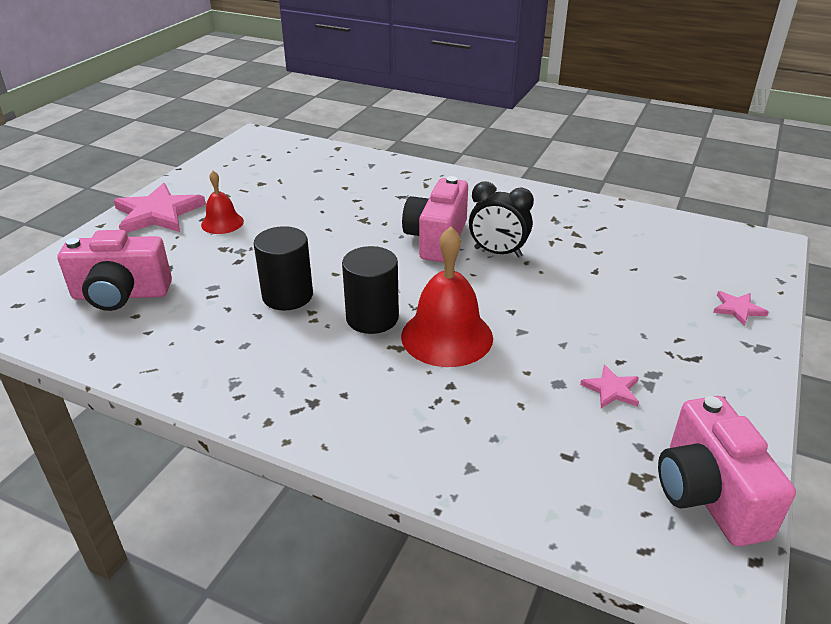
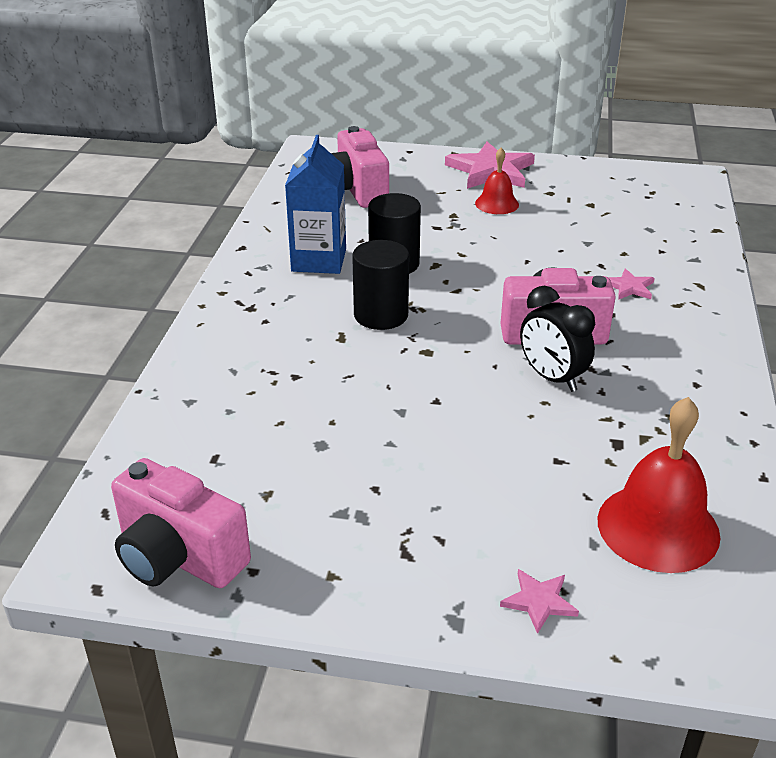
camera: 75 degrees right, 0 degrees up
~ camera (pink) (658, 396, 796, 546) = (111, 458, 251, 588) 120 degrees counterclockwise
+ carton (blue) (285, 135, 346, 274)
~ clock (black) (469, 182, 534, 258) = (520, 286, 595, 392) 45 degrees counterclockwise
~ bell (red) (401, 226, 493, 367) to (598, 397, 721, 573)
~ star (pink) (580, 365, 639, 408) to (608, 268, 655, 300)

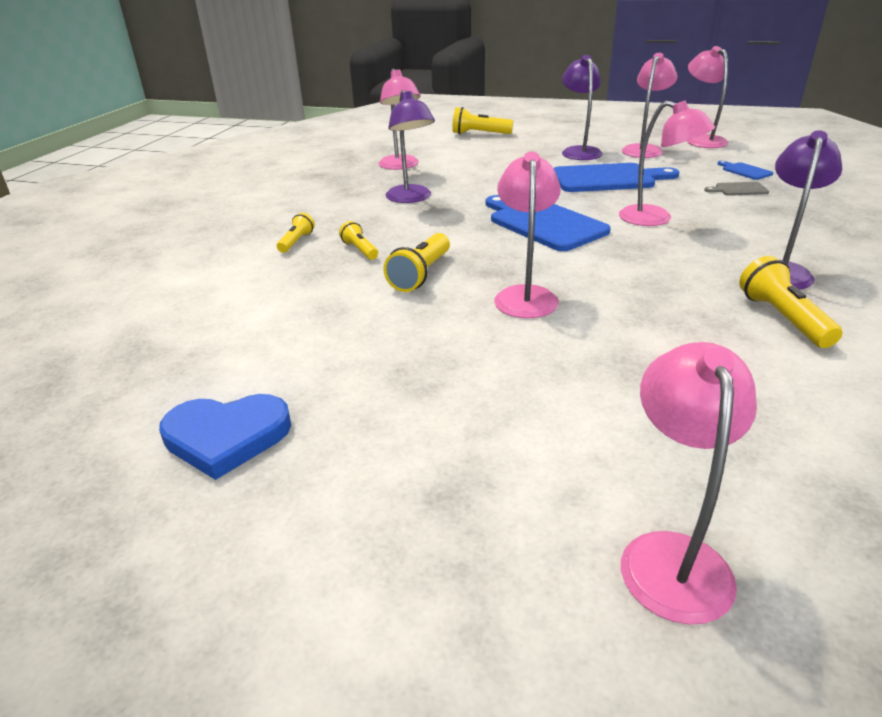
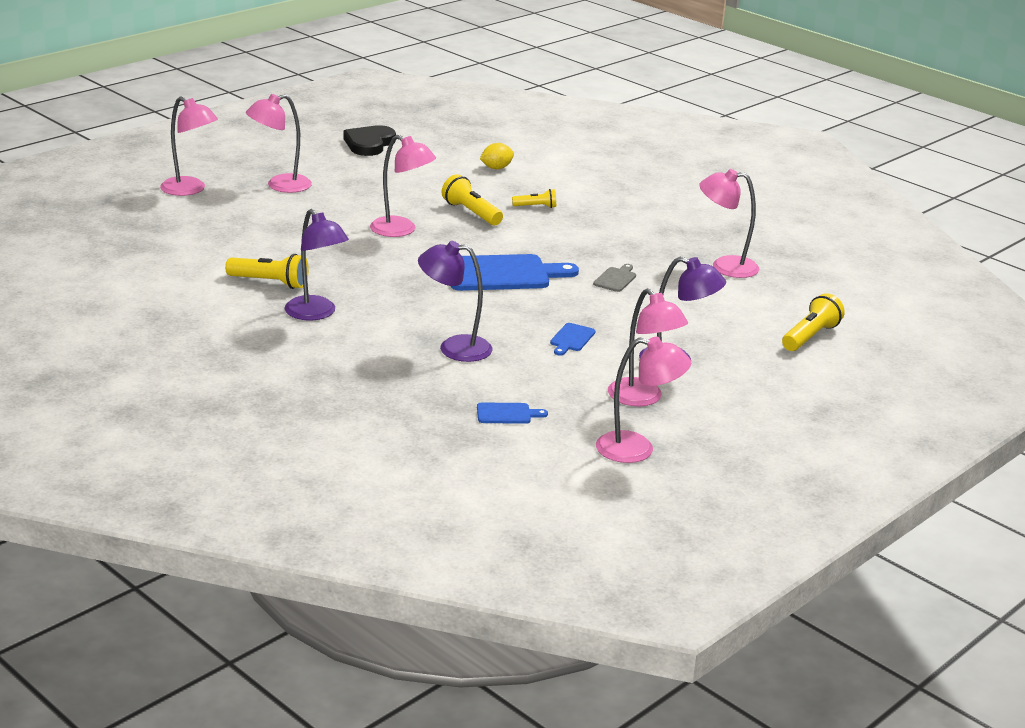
camera: 115 degrees right, 5 degrees down
~ lamp (pink) (619, 100, 715, 226) to (246, 94, 312, 193)
~ heart (blue) (159, 394, 291, 480) to heart (black) (343, 125, 396, 156)
~ lamp (purple) (386, 90, 435, 203) to (418, 241, 492, 362)
+ lemon (yellow) (480, 143, 514, 169)
~ cutting board (blue) (553, 163, 679, 192) = (550, 323, 595, 356) x0.45
~ cutting board (grey) (704, 182, 769, 196) to (593, 264, 636, 292)
- flashlight (yellow) (277, 213, 315, 253)

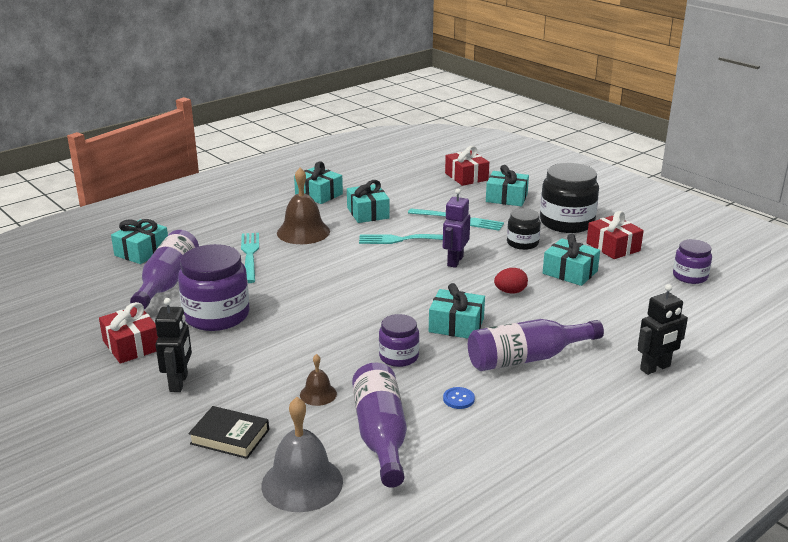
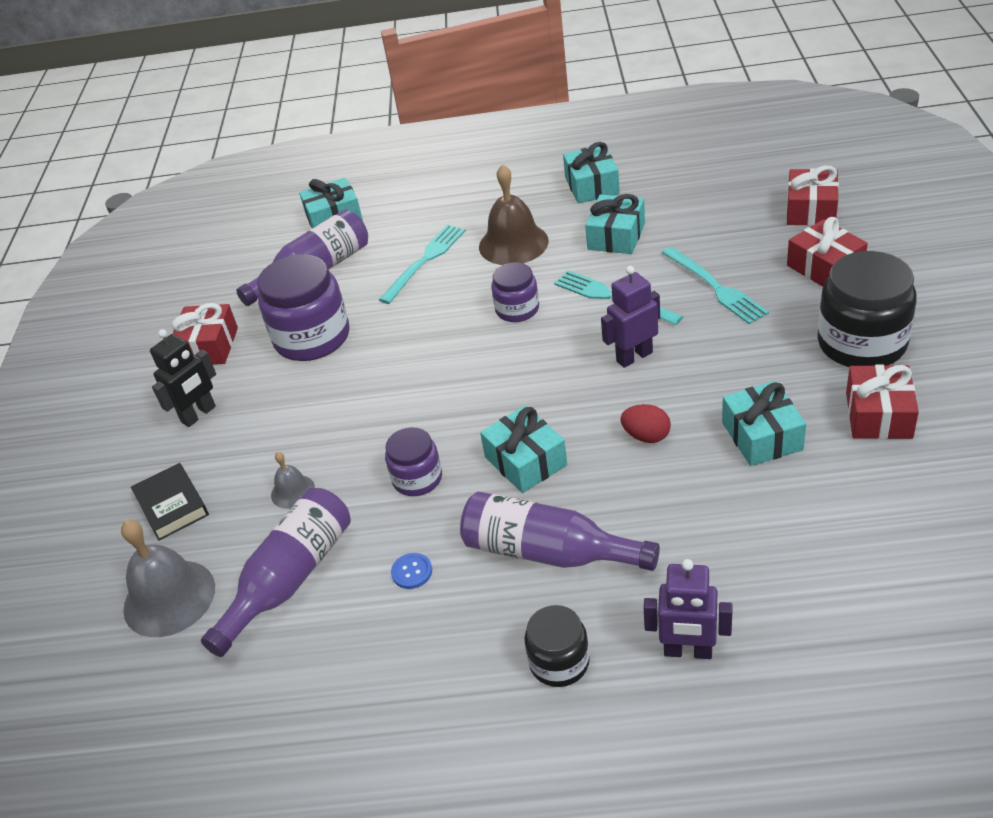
camera: 45 degrees right, 15 degrees up
~ bell (brown) (300, 354, 337, 406) to bell (grey) (271, 452, 315, 509)
~ jar (purple) (673, 239, 712, 284) to (491, 262, 539, 322)
~ jar (black) (507, 208, 541, 250) to (524, 605, 590, 687)
~ robot (black) (638, 284, 688, 375) to robot (purple) (643, 559, 732, 659)
~ gift (turquoise) (486, 165, 529, 206) to gift (red) (787, 217, 868, 287)

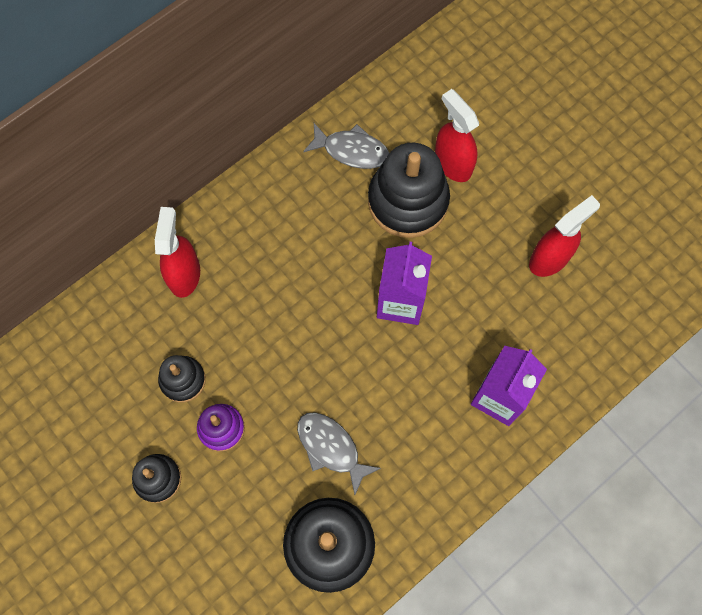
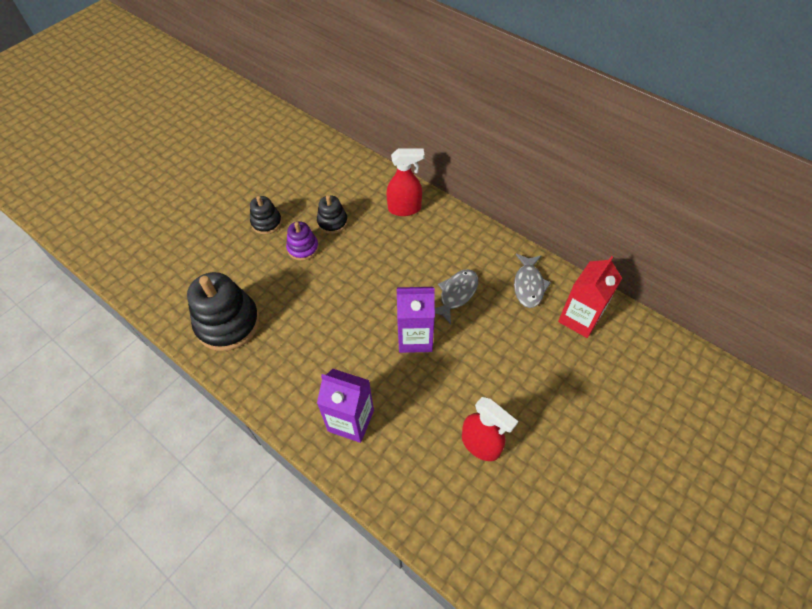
camera: 80 degrees right, 15 degrees down
~ fish (grey) (297, 412, 381, 495) to (435, 269, 478, 324)
+ carton (red) (558, 256, 622, 338)
- stacking toy (black) (368, 143, 450, 238)
- spray bottle (red) (435, 89, 479, 182)

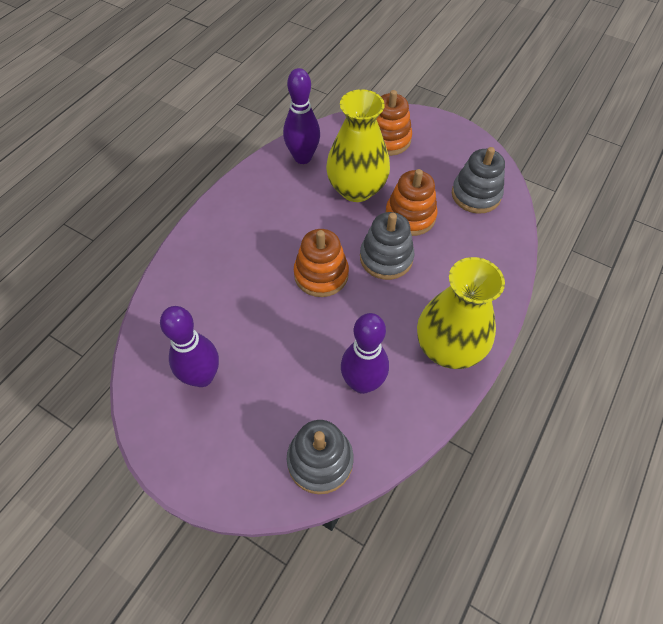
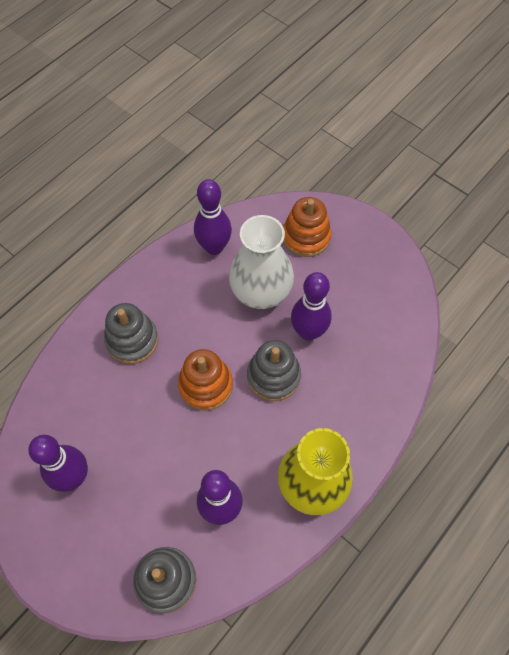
camera: 10 degrees right, 5 degrees up
~ stacking toy (grey) (452, 147, 505, 214) to (104, 303, 158, 364)
~ vase (yellow) (326, 89, 390, 202) to vase (white) (229, 215, 294, 309)
~ stacking toy (orange) (386, 169, 438, 236) to bowling pin (purple) (291, 272, 332, 341)

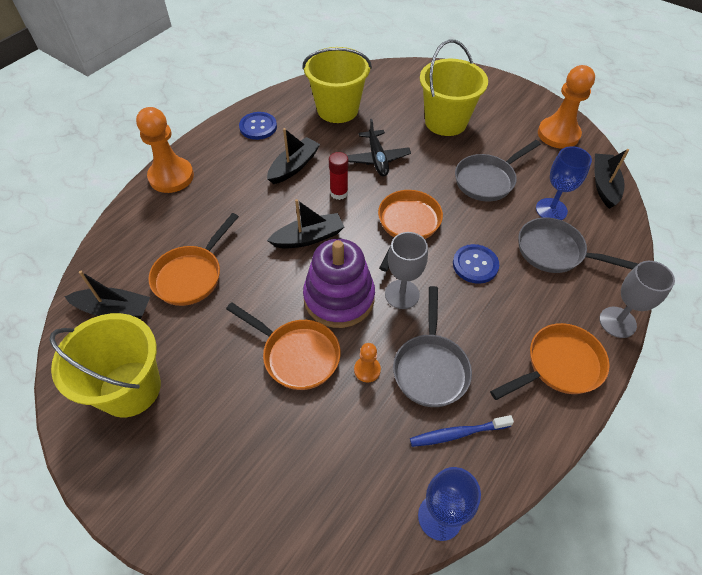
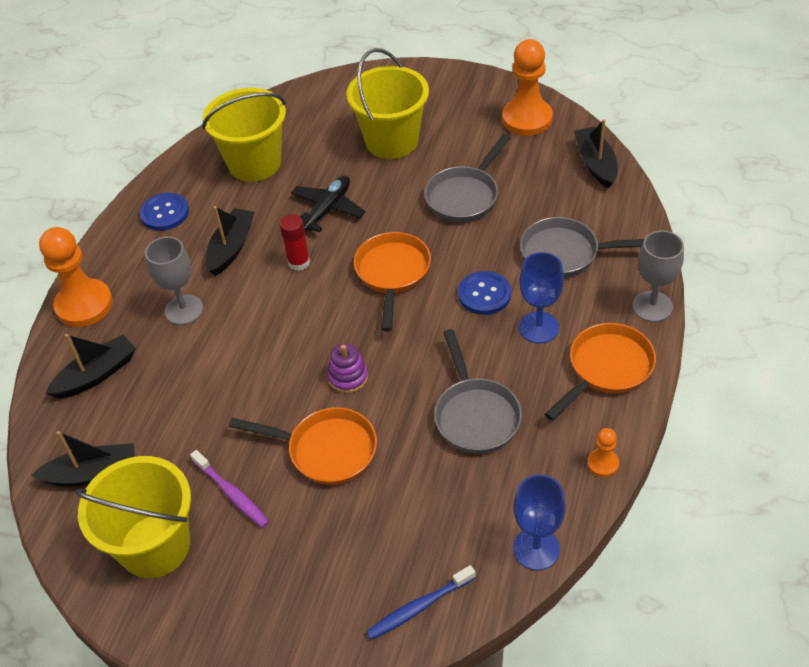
camera: 15 degrees left, 5 degrees down
~ boat (black) (267, 199, 344, 248) to (45, 334, 136, 399)
~ goblet (grey) (385, 232, 428, 309) to (145, 237, 203, 325)
+ toothbrush (purple) (190, 450, 269, 528)
~ plane (black) (347, 119, 411, 176) = (291, 176, 366, 233) 120 degrees counterclockwise
~ stacking toy (purple) (303, 239, 375, 328) = (327, 343, 368, 393) x0.49
~ toothbrush (blue) (410, 415, 514, 447) to (366, 565, 476, 640)
~ goblet (blue) (536, 146, 592, 220) to (519, 252, 564, 344)
~ pawn (orange) (354, 343, 381, 382) to (587, 428, 619, 477)
- pan (orange) (148, 213, 239, 306)

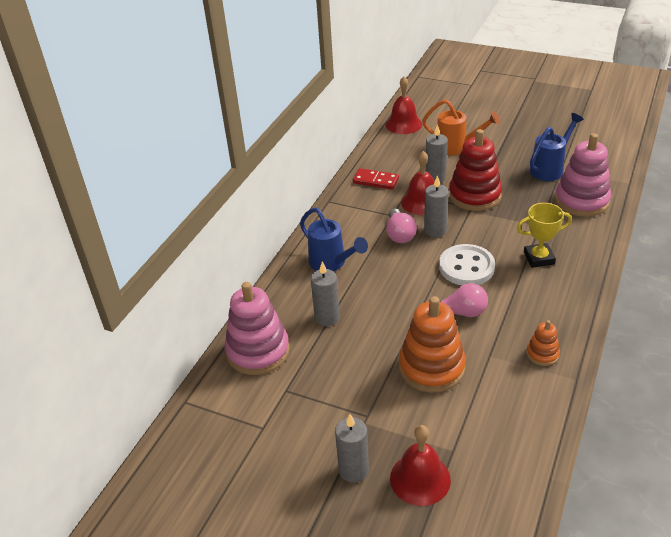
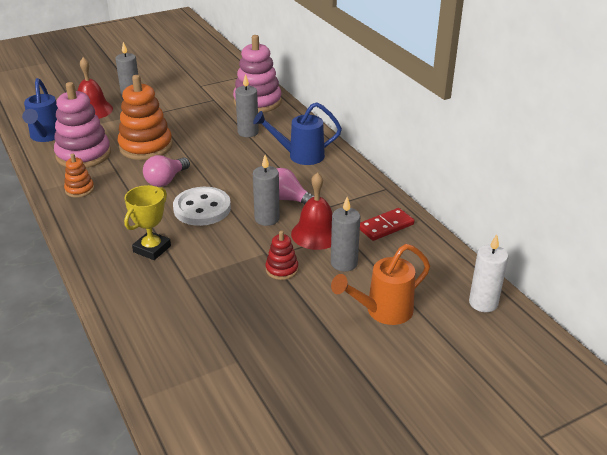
camera: 125 degrees right, 5 degrees down
~ watering can (blue) (530, 113, 584, 181) to (22, 78, 58, 142)
~ stacking toy (pink) (555, 133, 611, 217) to (54, 82, 111, 168)
~ stacking toy (red) (449, 129, 502, 211) = (265, 231, 298, 280) x0.49
~ bell (red) (385, 76, 422, 134) to candle (white) (469, 234, 508, 312)

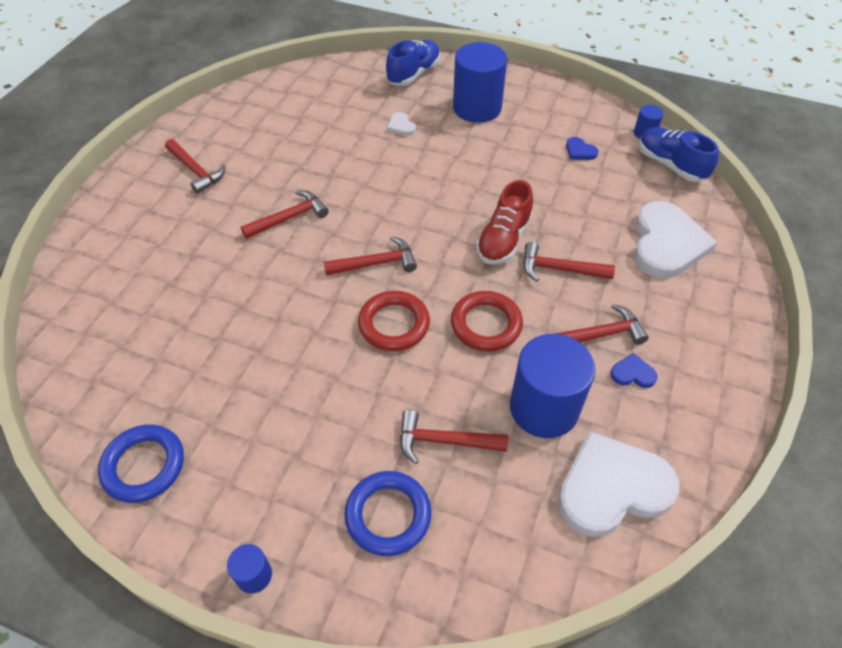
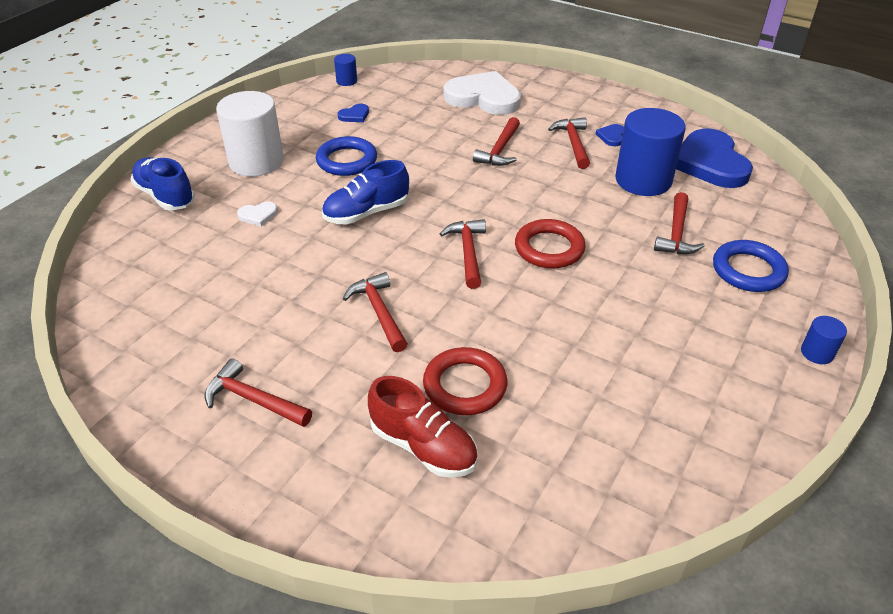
camera: 80 degrees left, 10 degrees down
~ hammer (red) (165, 139, 225, 194) = (204, 358, 312, 427) 120 degrees counterclockwise
~ cylinder (blue) (453, 42, 507, 123) to cylinder (white) (216, 91, 284, 177)
~ ring (blue) (98, 425, 184, 503) to (316, 136, 377, 176)
~ shoe (blue) (639, 127, 719, 182) to (322, 160, 409, 225)
~ shoe (red) (476, 180, 533, 264) to (368, 376, 478, 478)
~ ring (red) (451, 291, 523, 351) to (423, 347, 507, 415)
~ heart (white) (558, 431, 679, 537) to heart (blue) (676, 129, 753, 188)

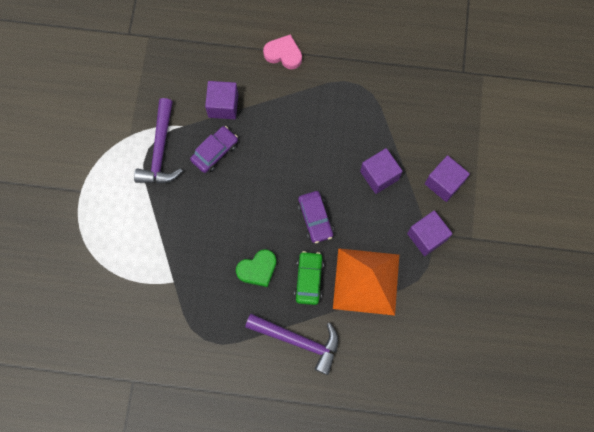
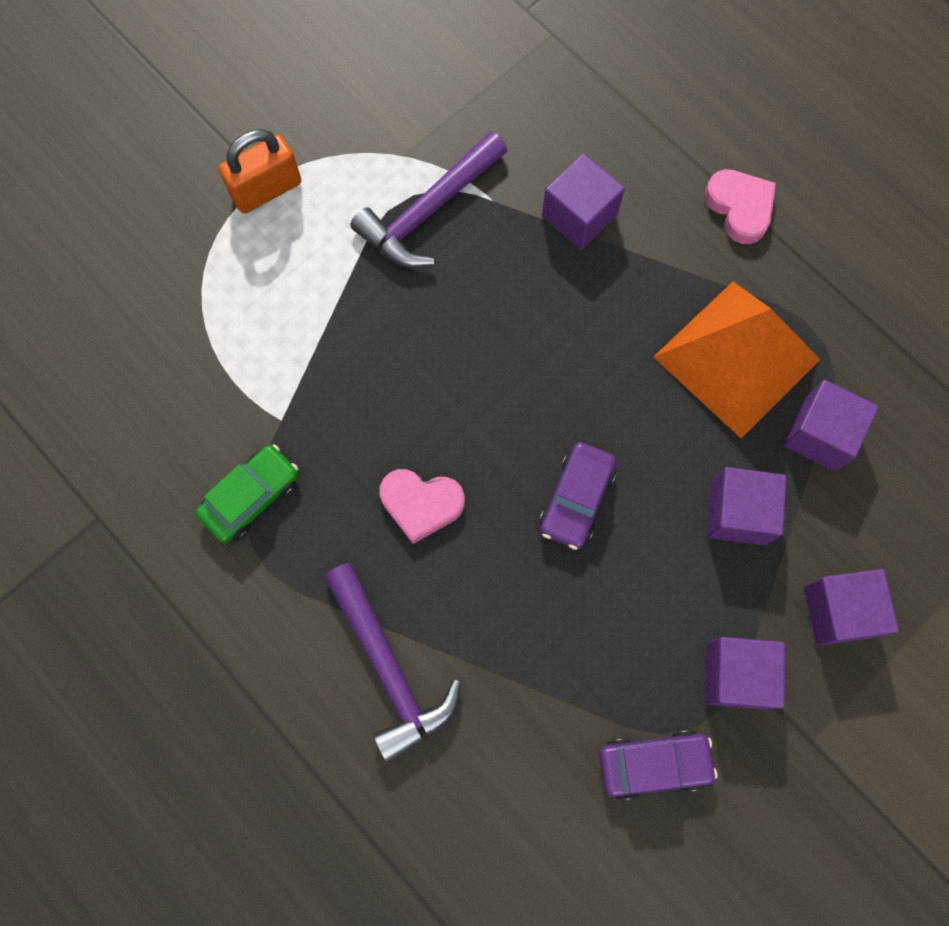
camera: 40 degrees right, 0 degrees up
~ car (green) (294, 251, 324, 305) to (196, 444, 299, 543)
+ padlock (orange) (219, 129, 301, 214)
~ heart (green) (236, 249, 276, 287) to heart (pink) (379, 469, 465, 544)
~ car (purple) (190, 126, 238, 173) to (599, 730, 717, 800)
~ pyramid (orange) (333, 248, 399, 315) to (654, 282, 821, 438)
+ cube (purple) (783, 380, 879, 472)

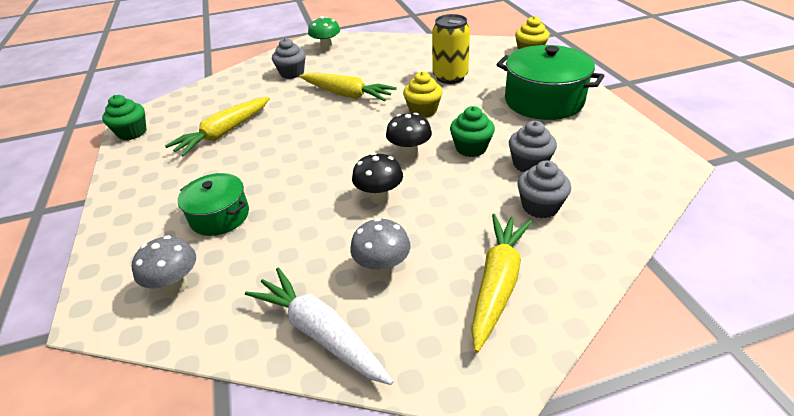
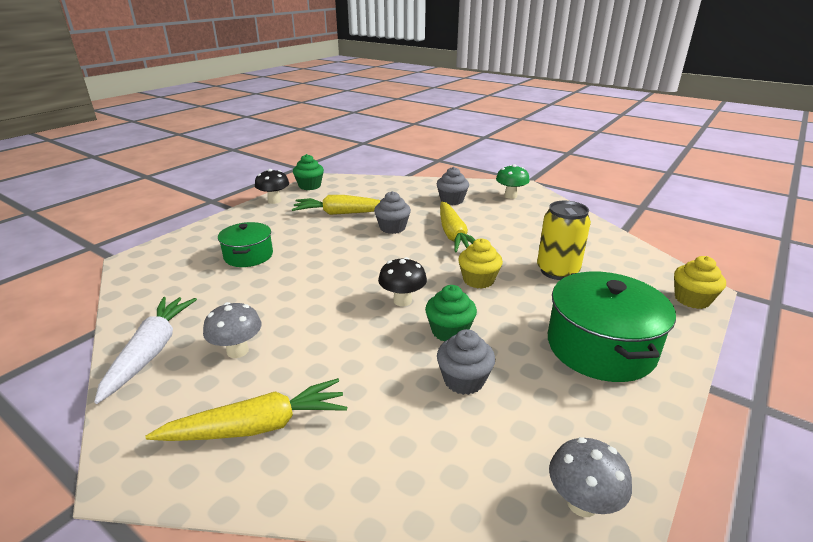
camera: 50 degrees right, 10 degrees down
~ mushroom (black) (352, 153, 403, 204) to (255, 169, 289, 204)
~ cupcake (grey) (517, 160, 571, 218) to (374, 191, 411, 234)
~ mushroom (grey) (132, 235, 196, 295) to (549, 437, 632, 517)

